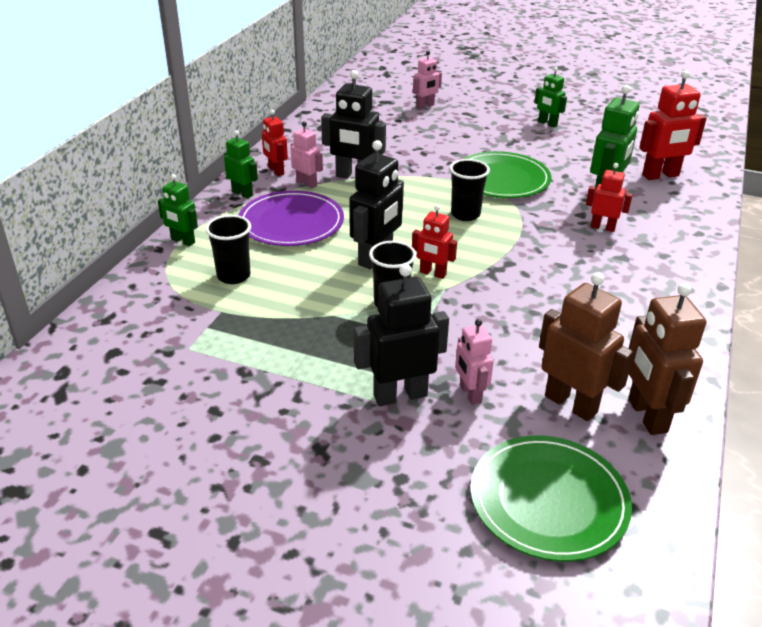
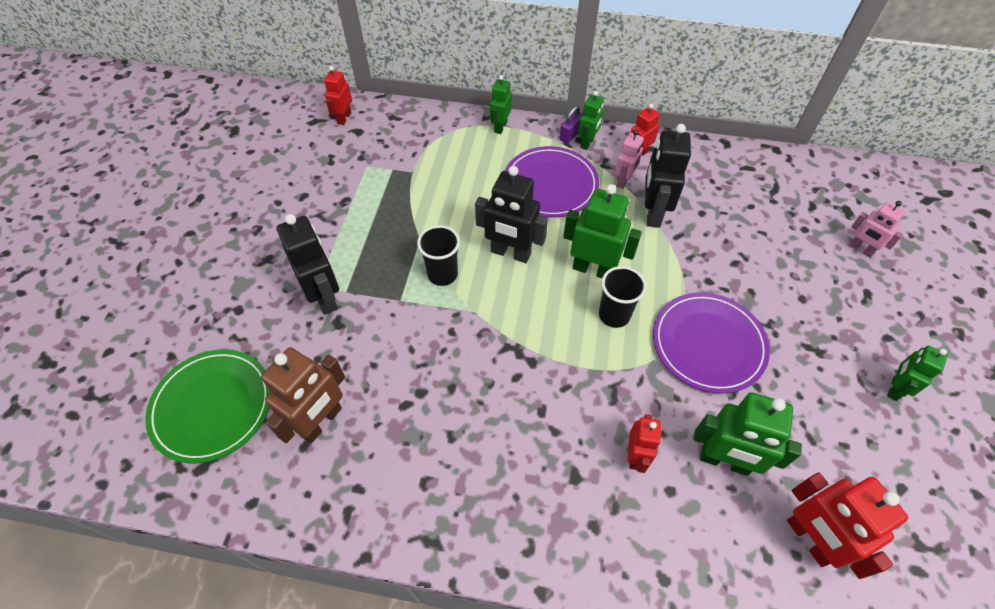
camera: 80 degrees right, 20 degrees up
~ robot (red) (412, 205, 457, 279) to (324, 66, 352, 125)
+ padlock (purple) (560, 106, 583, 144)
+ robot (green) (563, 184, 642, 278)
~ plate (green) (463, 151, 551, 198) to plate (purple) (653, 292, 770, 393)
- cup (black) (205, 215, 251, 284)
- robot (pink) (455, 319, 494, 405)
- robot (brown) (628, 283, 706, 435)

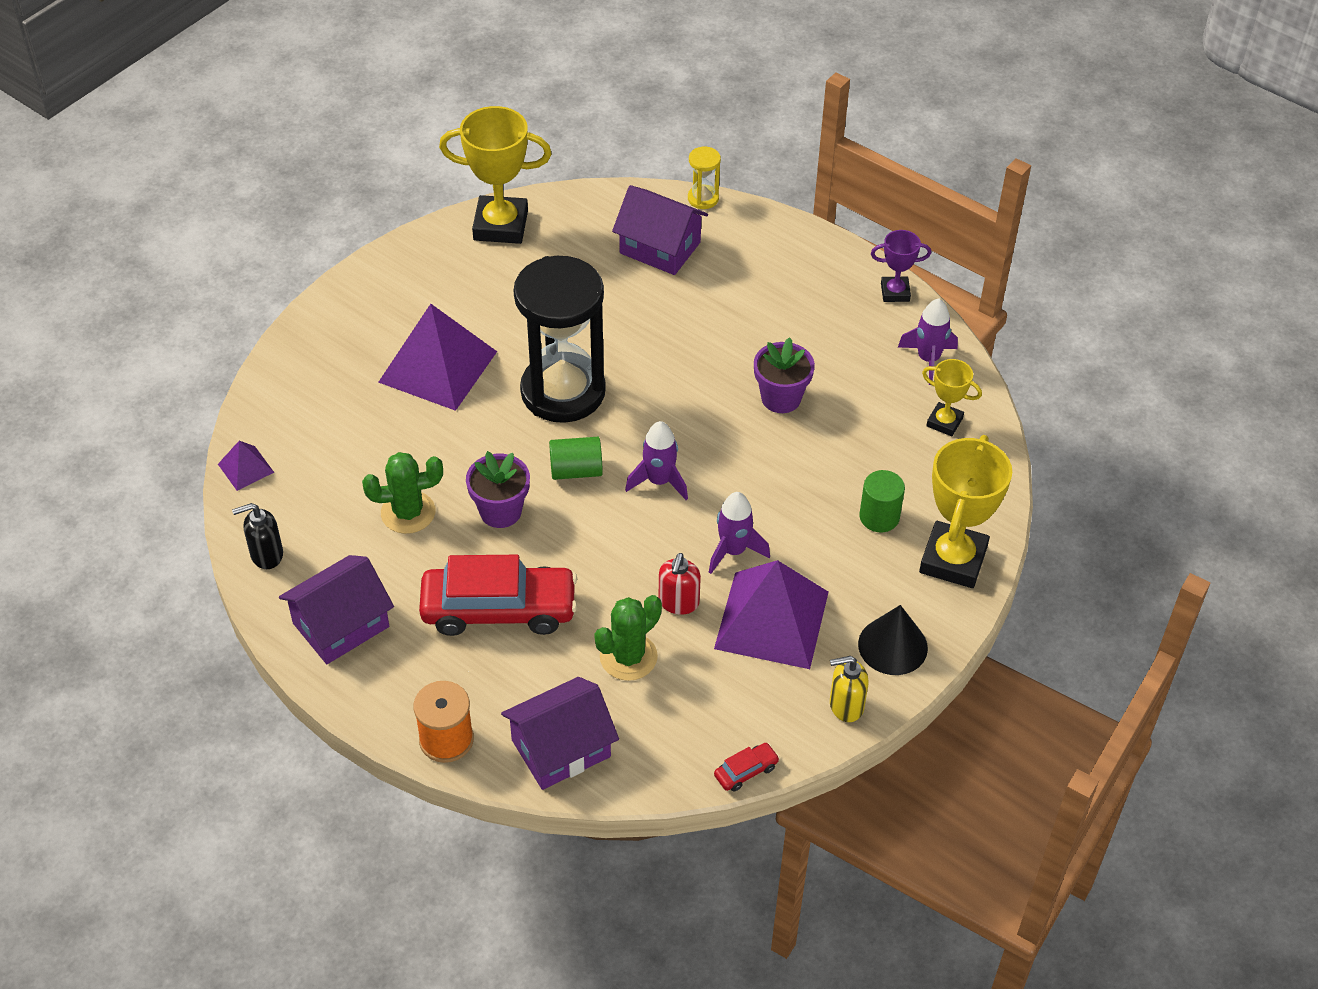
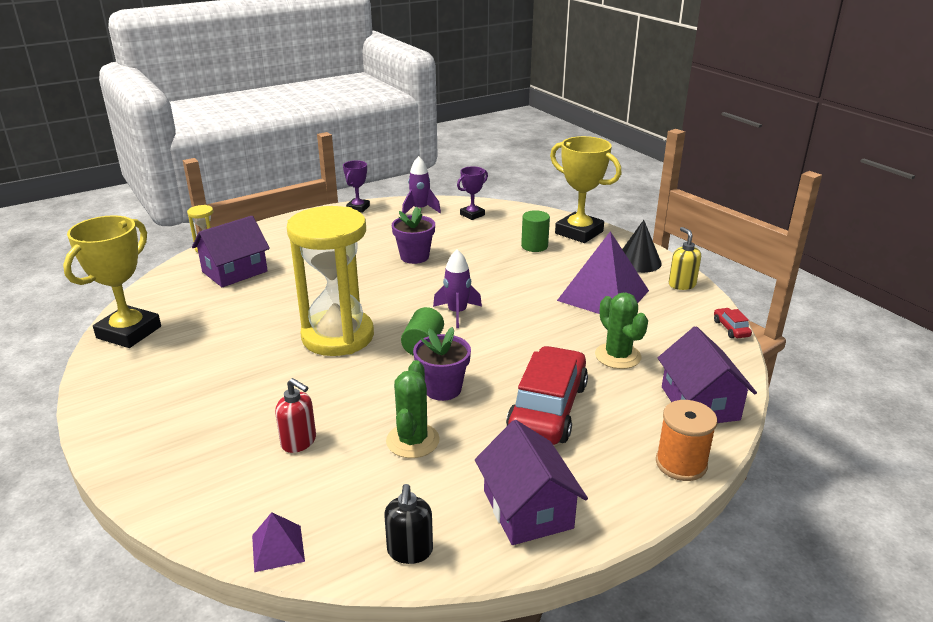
camera: 70 degrees left, 20 degrees down
~ soap dispenser (red) (659, 553, 701, 615) to (275, 378, 316, 453)
~ hourglass (black) (514, 256, 606, 423) to hourglass (yellow) (287, 206, 374, 356)
~ trophy (yellow) (922, 359, 982, 436) to trophy (purple) (457, 166, 488, 220)
~ soap dispenser (yellow) (830, 656, 869, 722) = (669, 227, 701, 290) 150 degrees clockwise
- pyramid (purple) (378, 304, 497, 411)
- rocket (purple) (709, 492, 770, 574)

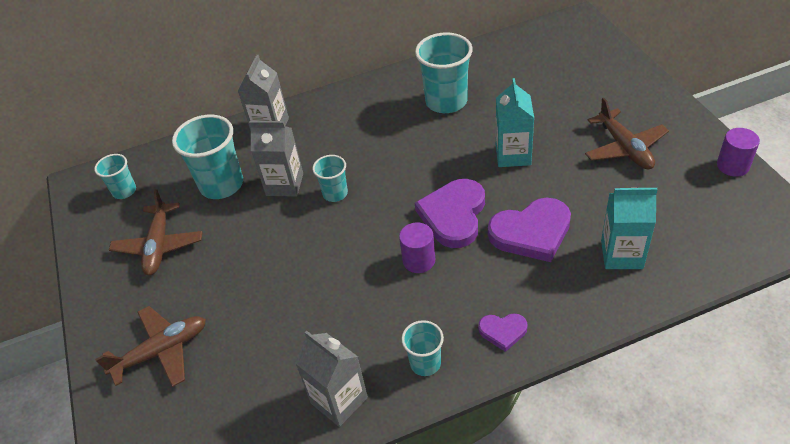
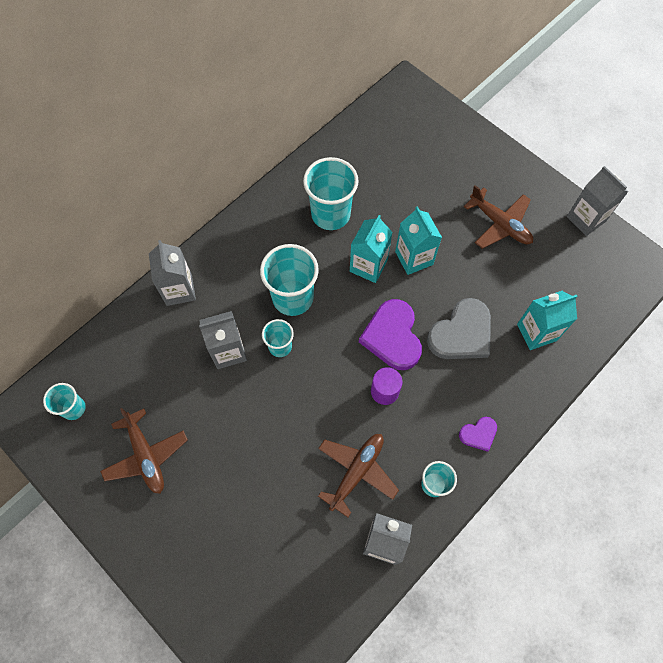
camera: 30 degrees left, 20 degrees up
~ cup (turquoise) (172, 115, 243, 199) to (260, 244, 319, 316)
~ plane (brown) (95, 306, 206, 387) to (318, 434, 399, 517)
+ carton (turquoise) (350, 215, 393, 283)
~ heart (purple) (488, 198, 571, 262) to heart (grey) (427, 298, 491, 359)
~ cylinder (purple) (717, 128, 760, 177) to carton (grey) (567, 166, 629, 236)

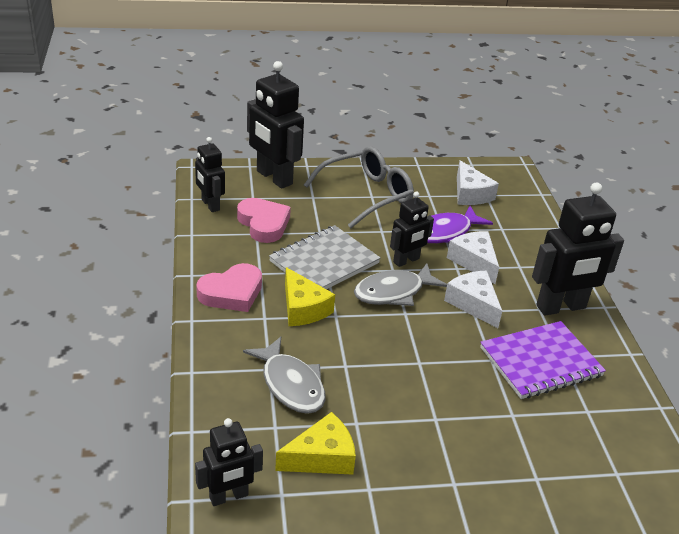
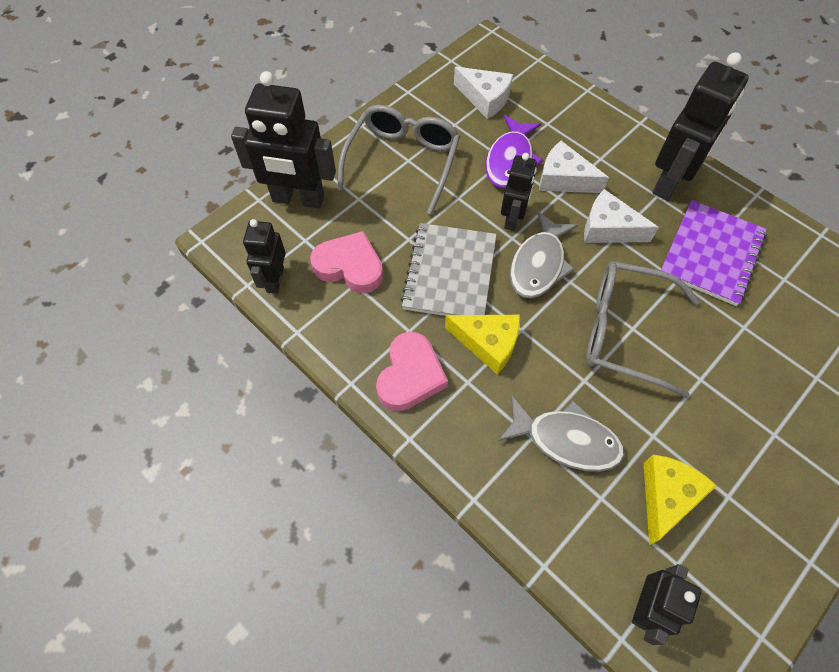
camera: 35 degrees left, 25 degrees up
~ robot (black) (195, 137, 225, 212) = (243, 219, 286, 294) 75 degrees clockwise
+ glasses (grey) (586, 261, 699, 398)

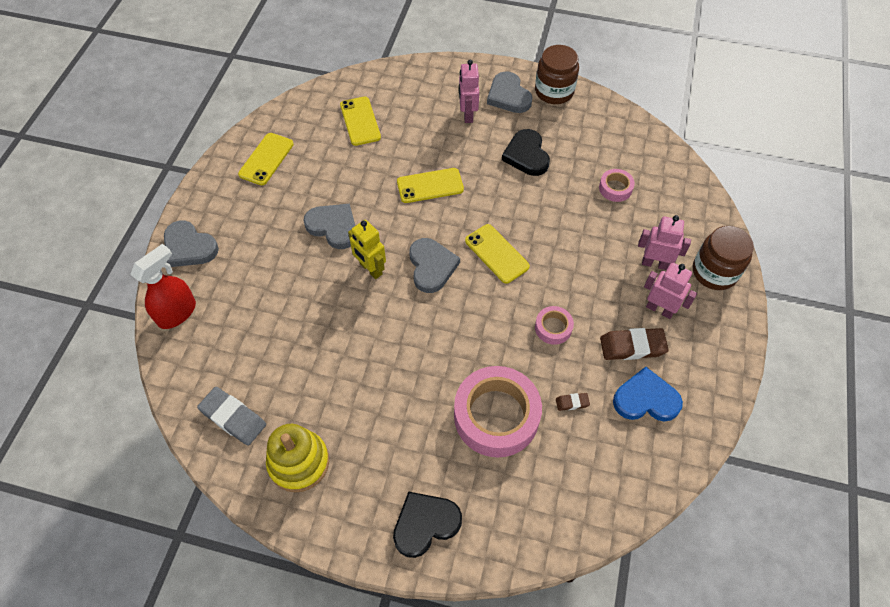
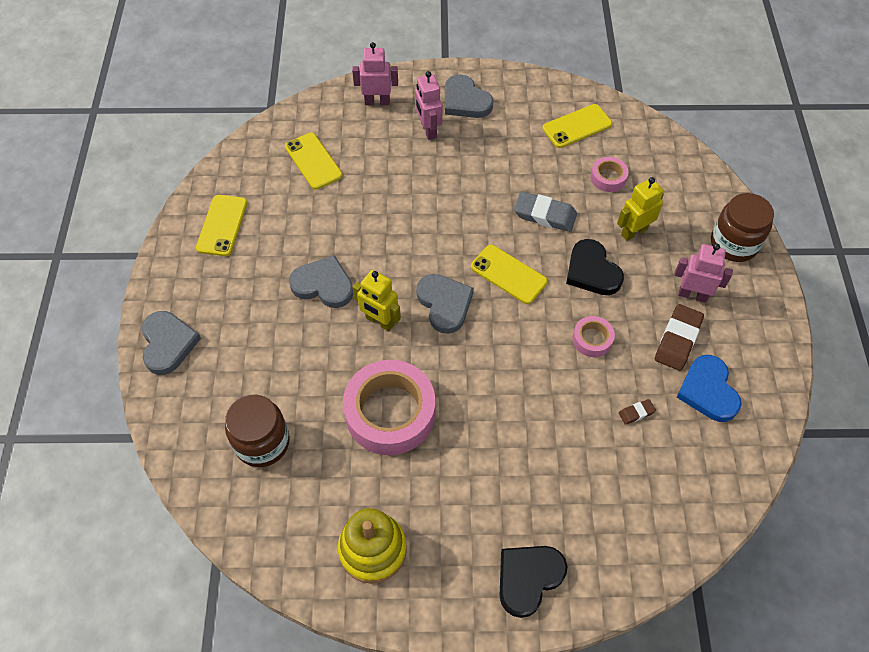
camera: 15 degrees left, 0 degrees up
~ heart (grey) (164, 220, 219, 267) = (141, 311, 201, 375) 120 degrees counterclockwise
~ jar (brown) (535, 45, 579, 104) to (225, 394, 290, 467)
~ tape (pink) (454, 366, 542, 458) to (343, 360, 435, 455)
~ robot (pink) (638, 215, 691, 270) to (352, 42, 398, 105)
~ eraser (grey) (197, 387, 266, 446) to (514, 191, 577, 232)
~ phone (yellow) (397, 168, 464, 203) to (542, 104, 612, 148)
~ heart (black) (502, 129, 550, 176) to (566, 239, 624, 295)
+ robot (yellow) (617, 177, 664, 241)
~ eraser (brown) (600, 328, 669, 360) = (655, 304, 704, 371) 45 degrees counterclockwise
~ heart (blue) (613, 367, 683, 422) = (677, 355, 741, 422) 90 degrees counterclockwise
- spray bottle (red) (130, 244, 196, 329)

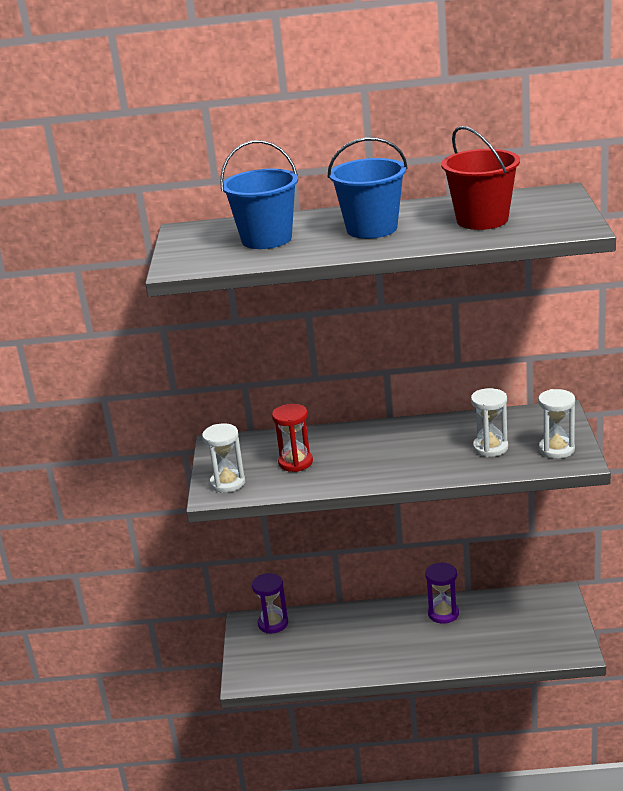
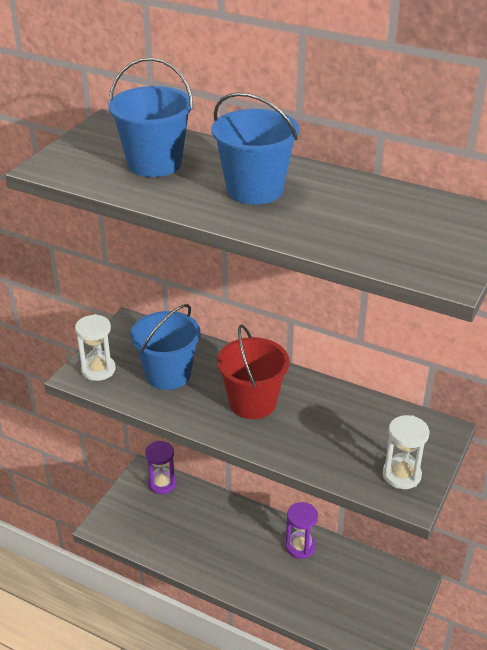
camera: 25 degrees right, 10 degrees up
~ hourglass (red) (272, 404, 313, 472) to bucket (blue) (130, 304, 201, 390)
~ bucket (red) (441, 126, 520, 230) to (217, 325, 290, 419)
- hourglass (white) (471, 388, 508, 457)

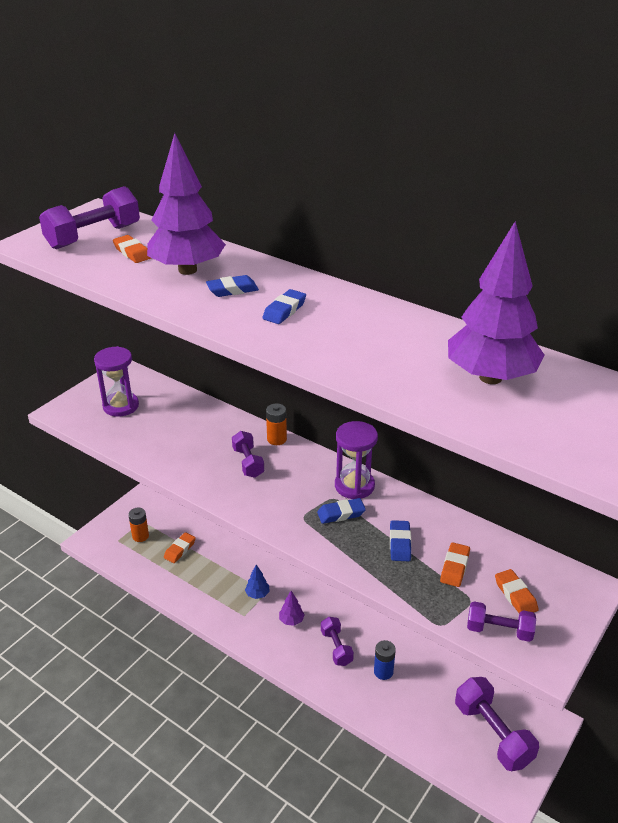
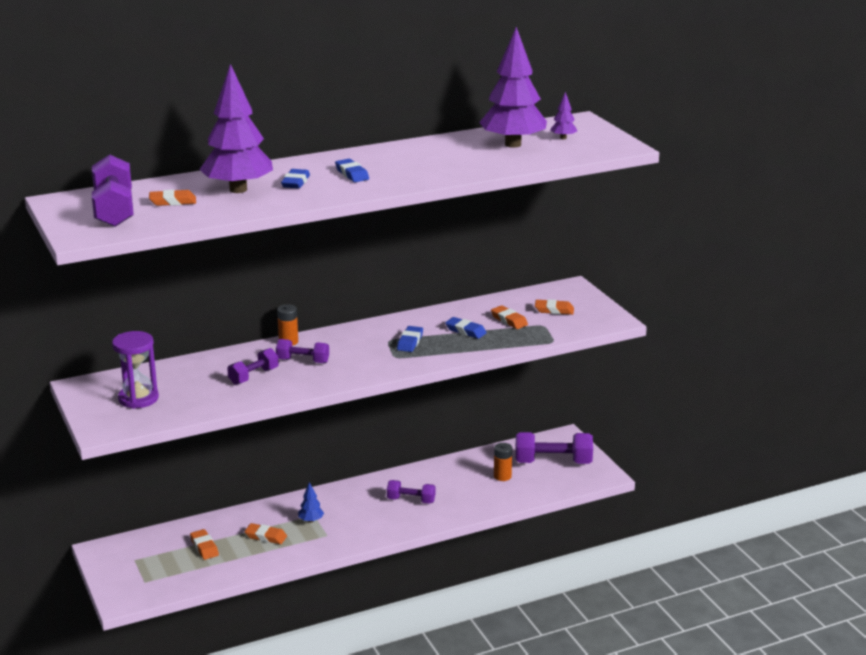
camera: 60 degrees left, 10 degrees down
~ dumbbell (purple) (467, 601, 536, 642) to (227, 348, 279, 385)
+ eraser (orange) (245, 523, 287, 544)
~ battery (orange) (128, 508, 149, 542) to (494, 443, 512, 481)
~ tree (purple) (279, 591, 304, 626) to (550, 92, 577, 139)
- hourglass (purple) (335, 421, 378, 499)
- battery (blue) (374, 640, 396, 680)

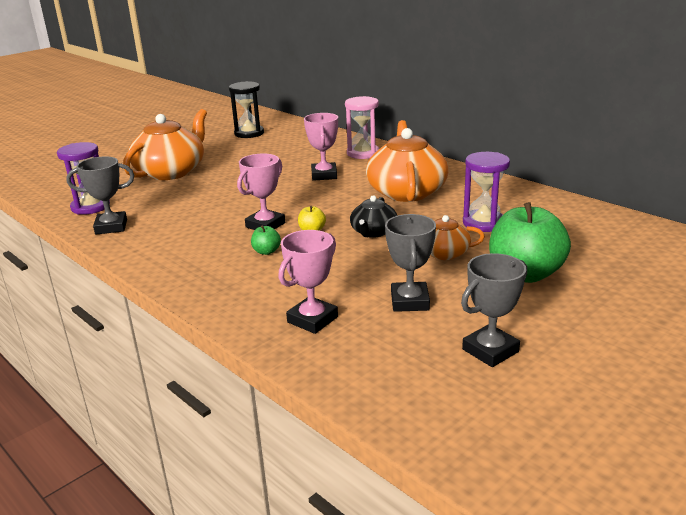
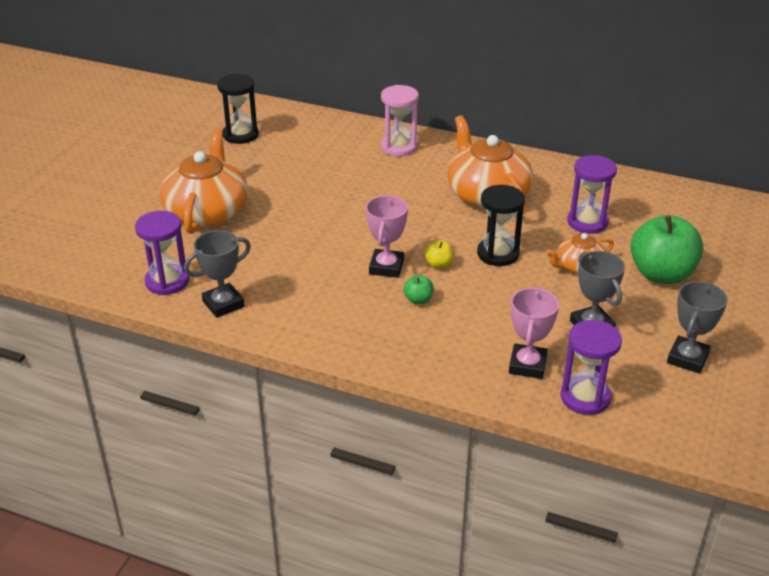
camera: 25 degrees left, 10 degrees up
~ teapot (black) (350, 195, 397, 238) to hourglass (black) (477, 185, 525, 266)
+ hourglass (purple) (560, 320, 622, 415)
- trophy (pink) (304, 113, 338, 181)

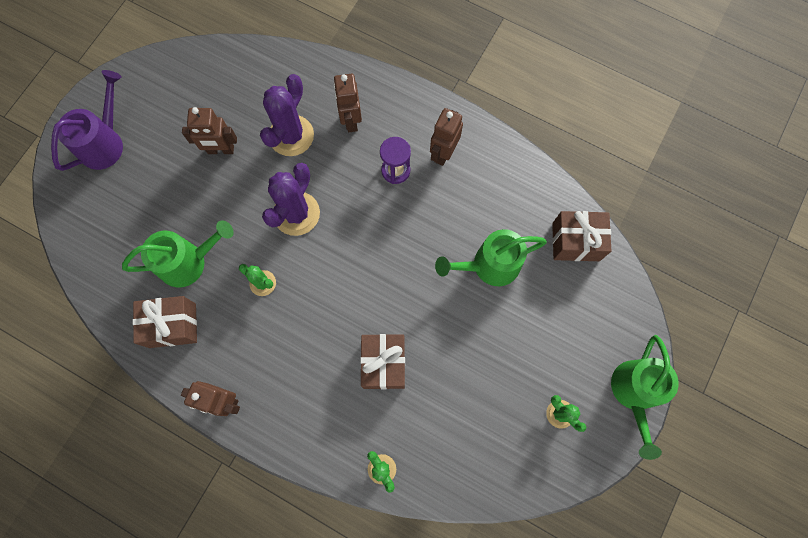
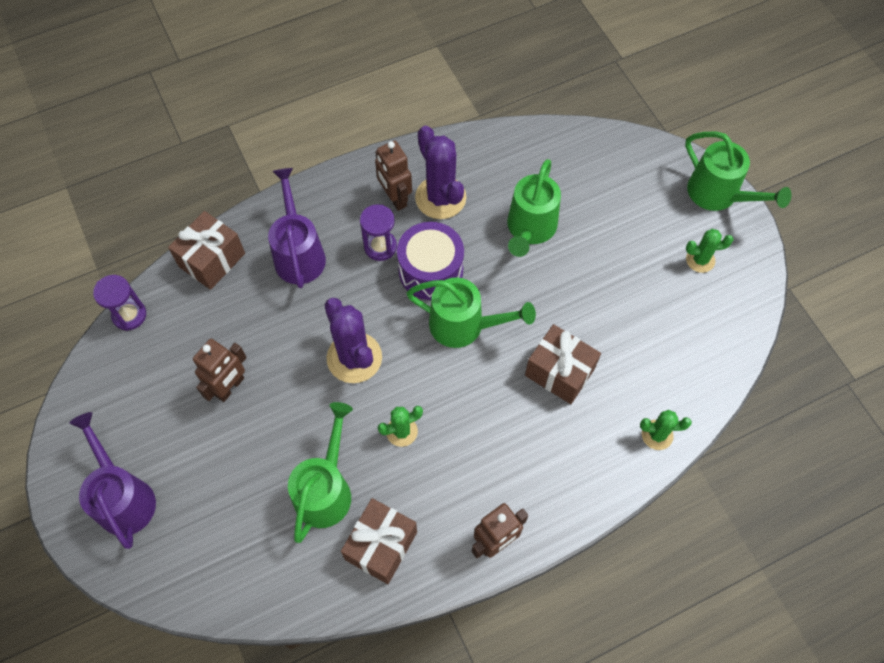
camera: 55 degrees left, 10 degrees down
+ hourglass (purple) (93, 275, 146, 331)
~ gift (brown) (552, 211, 611, 261) to (168, 211, 245, 290)
~ robot (brown) (333, 74, 362, 132) to watering can (purple) (268, 168, 326, 288)
+ drum (purple) (397, 222, 464, 300)
+ watering can (green) (406, 277, 536, 348)
~ cactus (purple) (260, 74, 314, 156) to (415, 126, 466, 219)

